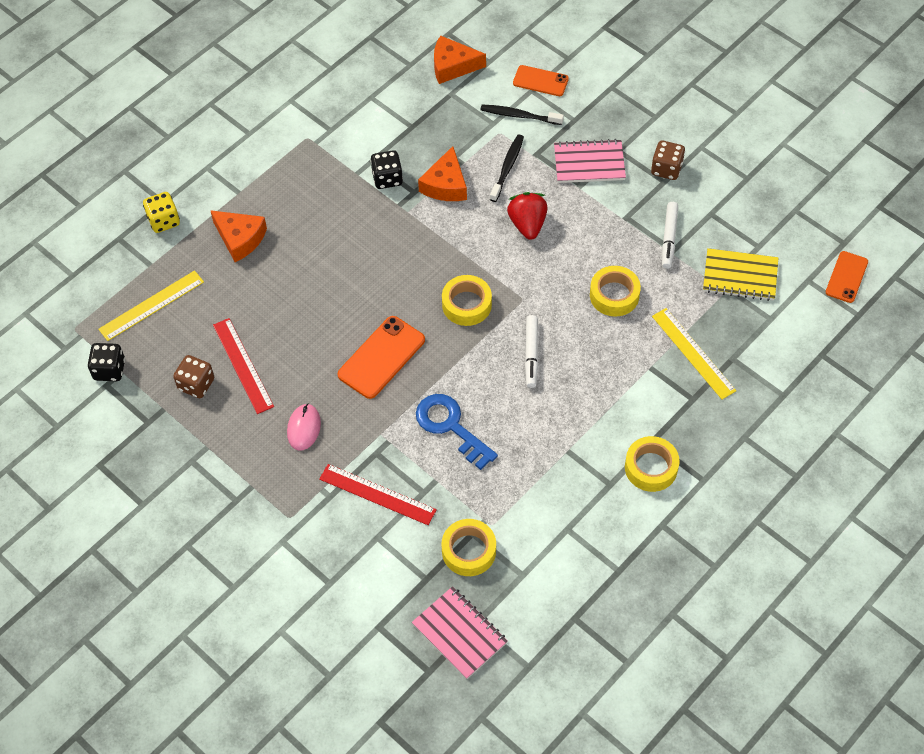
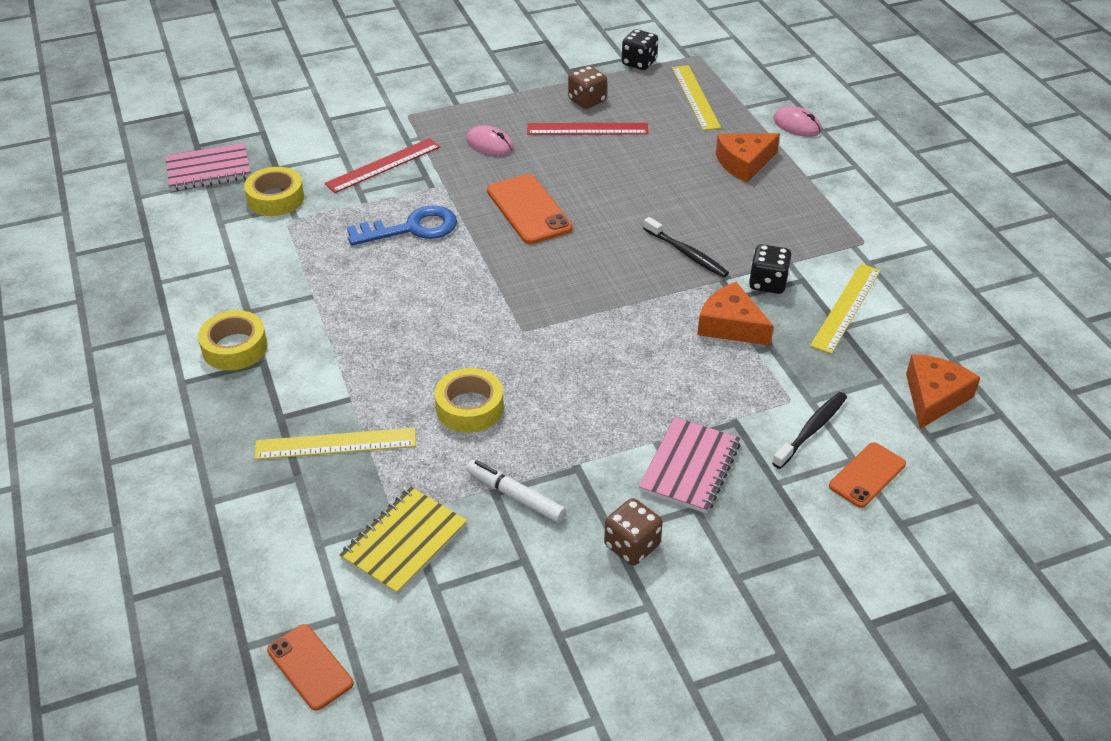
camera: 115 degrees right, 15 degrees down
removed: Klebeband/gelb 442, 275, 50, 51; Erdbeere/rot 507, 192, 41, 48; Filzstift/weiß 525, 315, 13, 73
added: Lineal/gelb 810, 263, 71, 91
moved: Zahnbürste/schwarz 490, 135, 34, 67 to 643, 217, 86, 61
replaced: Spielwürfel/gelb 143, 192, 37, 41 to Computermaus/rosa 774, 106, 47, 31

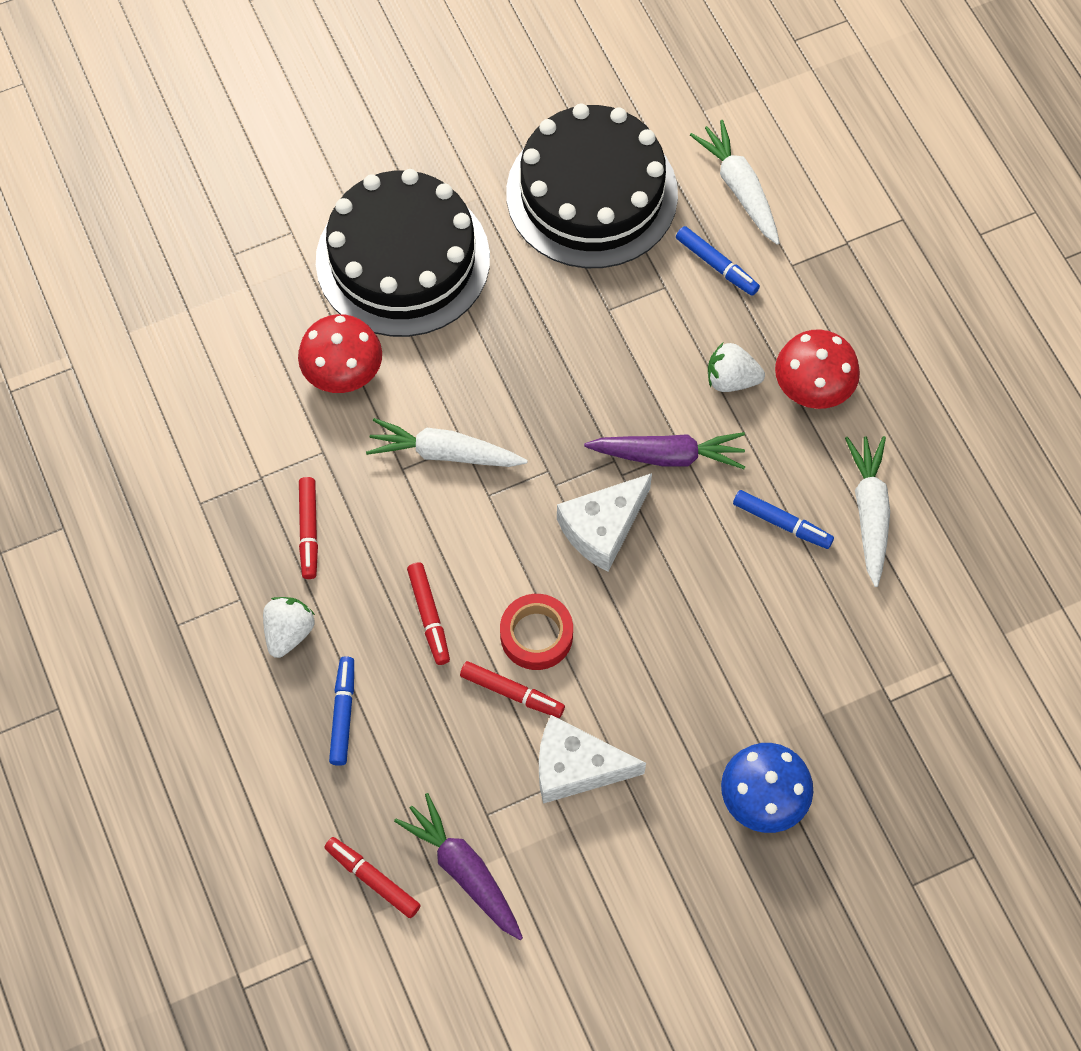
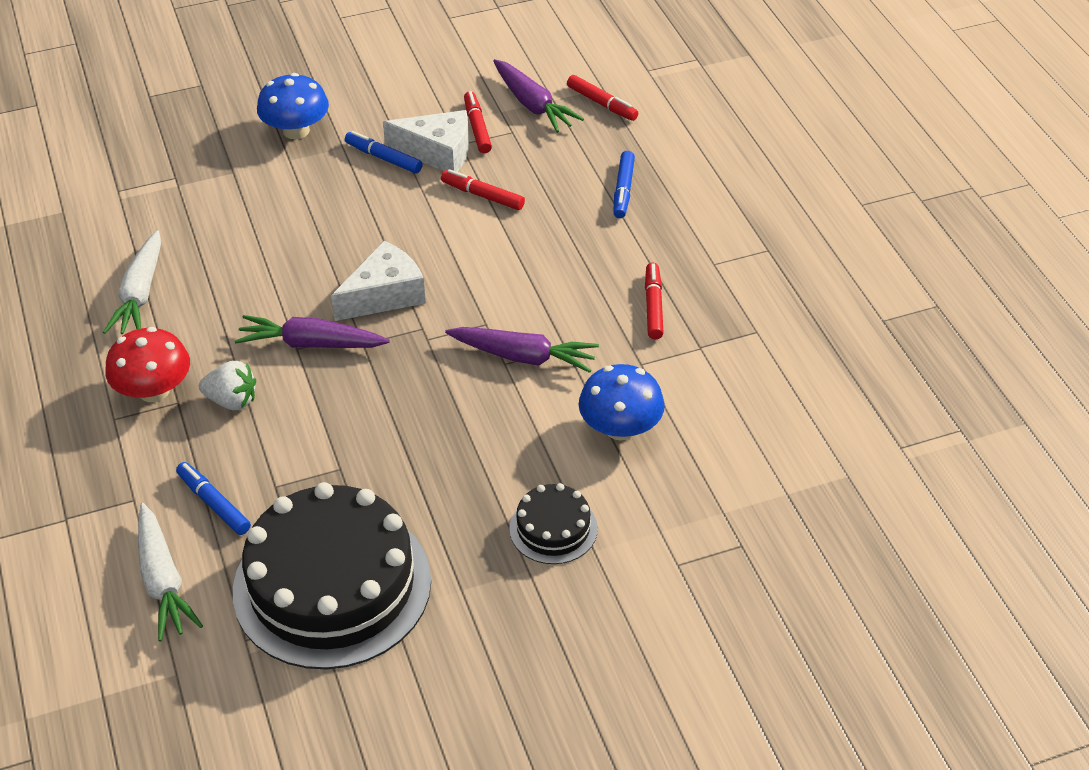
camera: 175 degrees left, 20 degrees down
removed: Erdbeere/weiß 263, 597, 52, 61; Klebeband/rot 500, 594, 73, 76
moved: Filzstift/rot 407, 562, 43, 103 to 464, 91, 28, 62; Filzstift/blau 733, 490, 101, 59 to 345, 131, 78, 42
recoloured: Pilz/rot 298, 314, 84, 79 to Pilz/blau 579, 364, 86, 77; Karotte/weiß 366, 418, 162, 49 to Karotte/lila 445, 327, 154, 46
resized: Kuchen/schwarz 316, 169, 174, 168 = 509, 483, 89, 81 x0.46

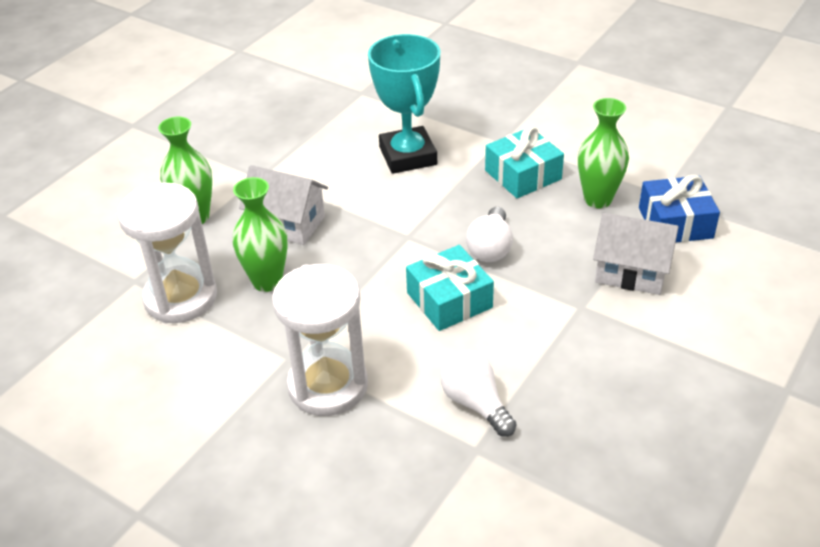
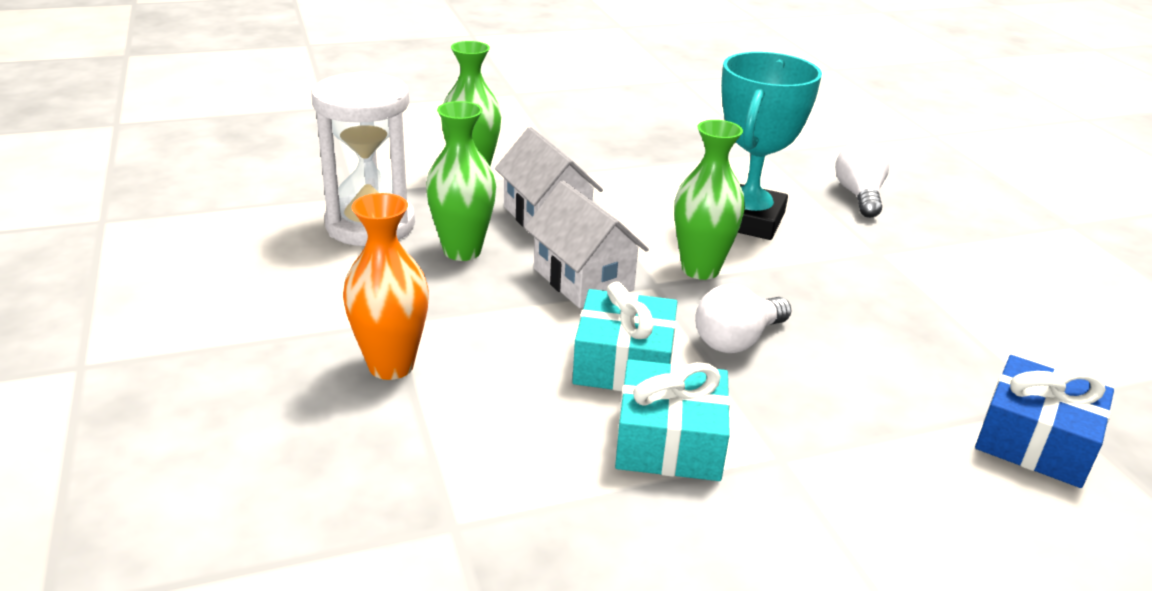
camera: 35 degrees right, 10 degrees down
moved: Glühbirne/weiß 440, 351, 76, 86 to 835, 141, 55, 77; Geschenk/türkis 485, 126, 79, 72 to 615, 359, 115, 122; Vase/grün 578, 98, 51, 110 to 674, 120, 71, 160; Haus/weiß 593, 213, 86, 82 to 524, 181, 125, 127
replaced: Sanduhr/weiß 272, 264, 96, 152 to Vase/orange 343, 193, 86, 187

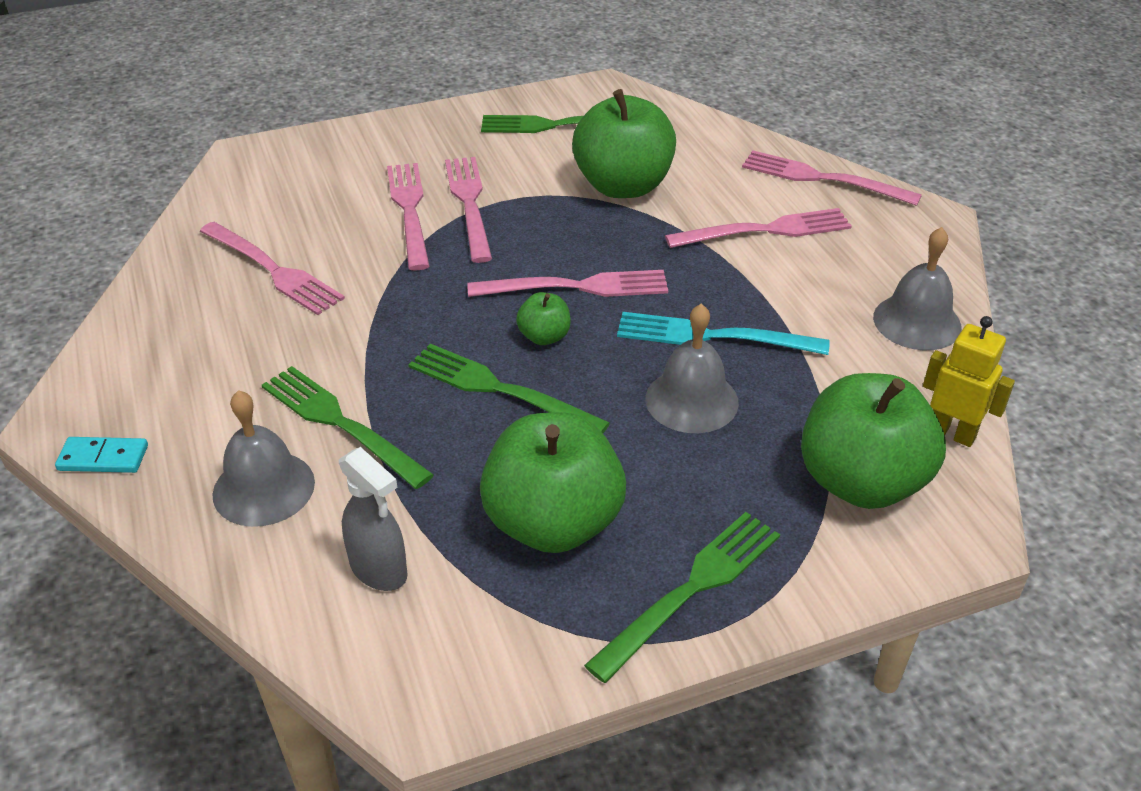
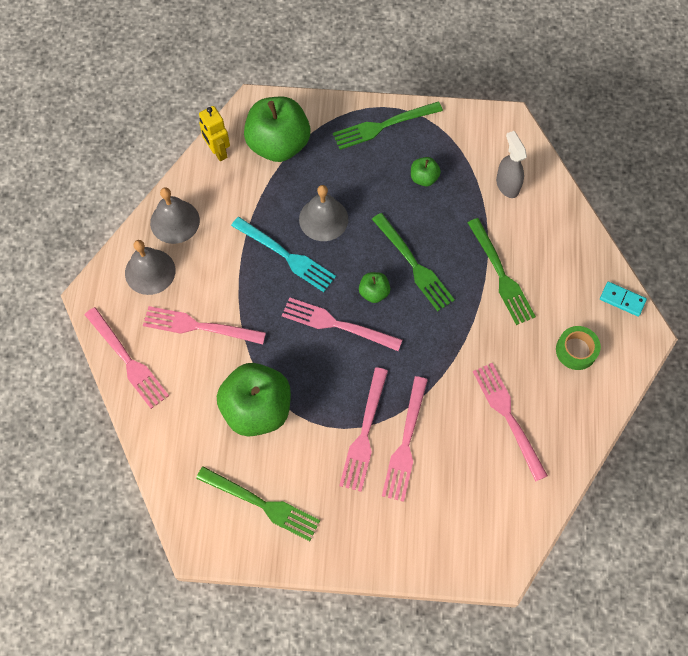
camera: 155 degrees left, 25 degrees up
added: Klebeband/grün 556, 326, 45, 44
moved: Glocke/grau 212, 390, 103, 137 to 125, 240, 50, 55
resized: Apfel/grün 480, 412, 146, 141 = 411, 157, 30, 29 x0.45

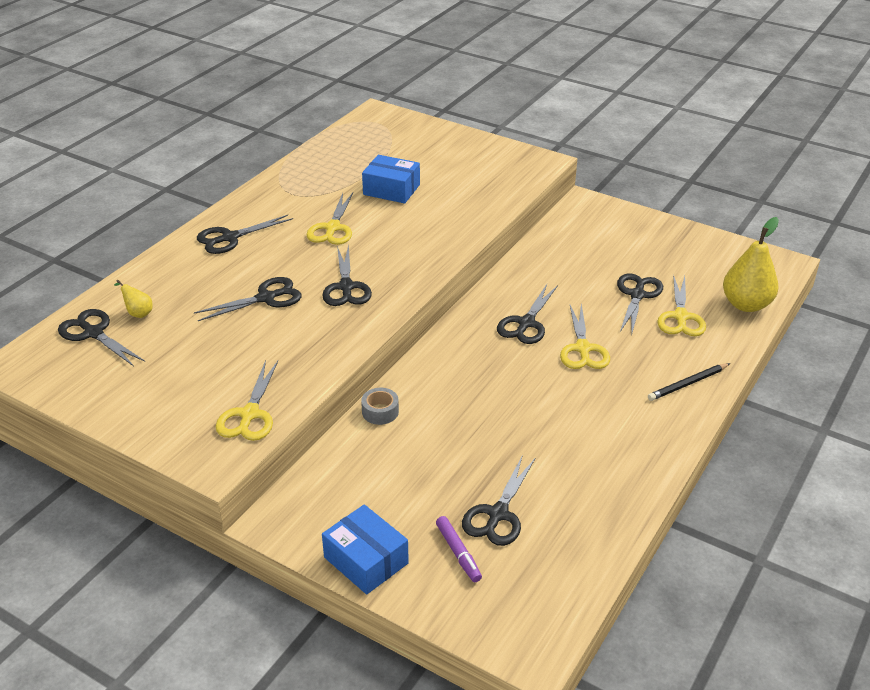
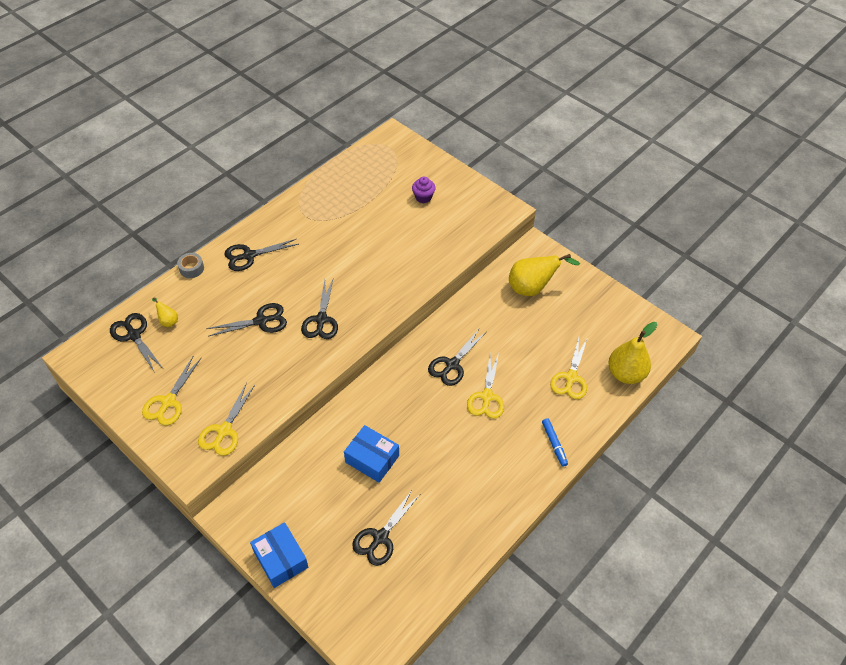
camera: 10 degrees right, 15 degrees up
removed: Filzstift/lila 436, 516, 46, 66; Schere/schwarz 617, 273, 46, 62
added: Muffin/lila 412, 177, 24, 26; Birne/gelb 509, 254, 71, 42
moved: Schere/gelb 307, 193, 46, 52 to 142, 357, 59, 69; Klebeband/grau 361, 388, 38, 37 to 177, 253, 27, 25; Schachtel/blau 362, 155, 58, 49 to 344, 425, 55, 58
replaced: Bleistift/schwarz 648, 363, 82, 38 to Filzstift/blau 542, 418, 26, 49

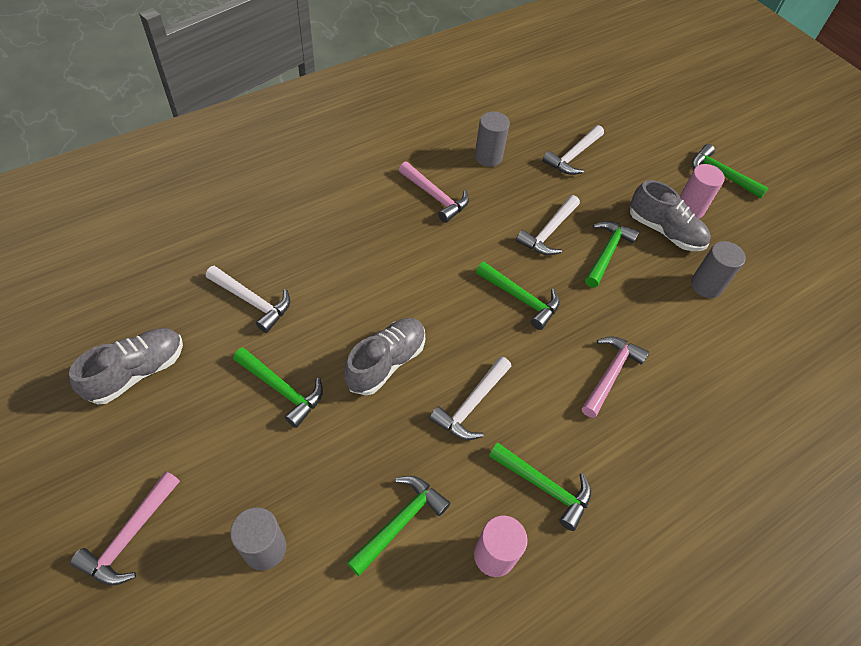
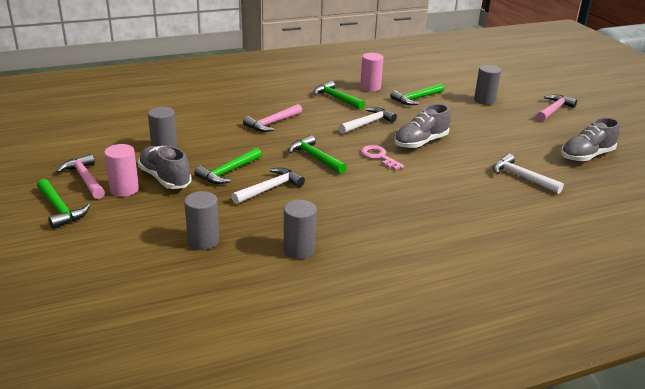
camera: 165 degrees left, 25 degrees down
removed: Hammer/grün 233, 347, 90, 81
added: Schlüssel/rosa 361, 145, 44, 25
moved: Hammer/rosa 399, 162, 70, 61 to 56, 154, 49, 45
replaced: Hammer/weiß 543, 125, 61, 50 to Vollzylinder/grau 184, 191, 35, 59

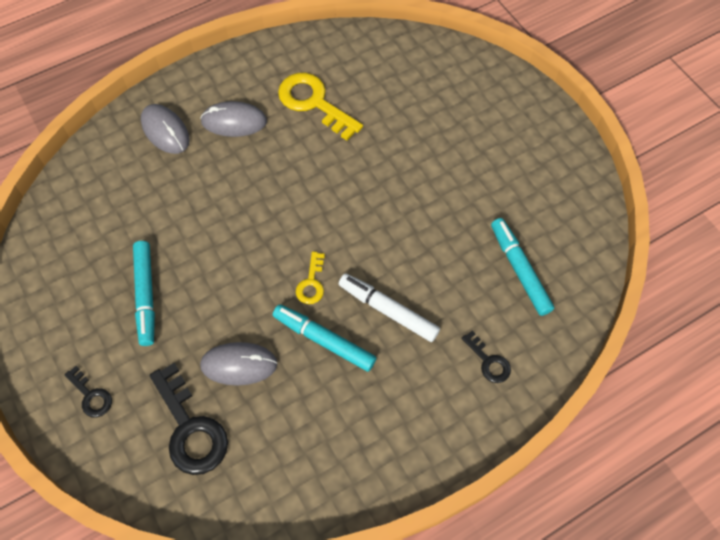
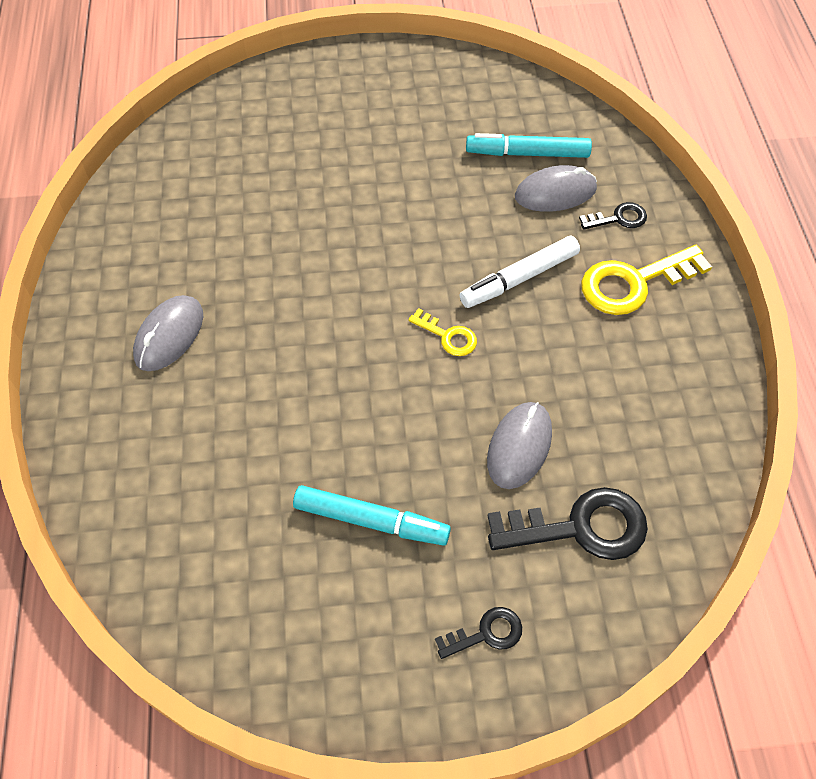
camera: 65 degrees left, 5 degrees down
removed: Filzstift/türkis 273, 304, 103, 68
moved: Computermaus/grau 141, 104, 49, 50 to 515, 165, 82, 47; Schlüssel/gelb 278, 72, 85, 68 to 581, 245, 131, 70

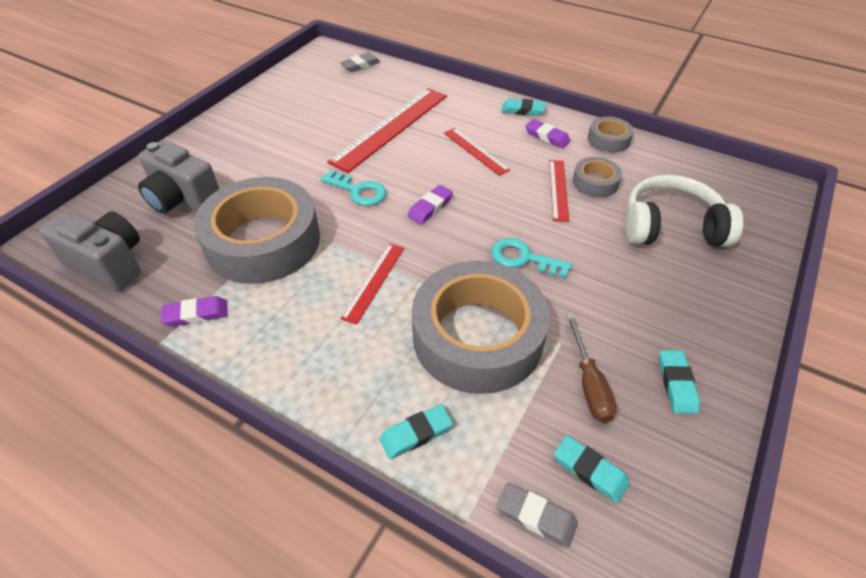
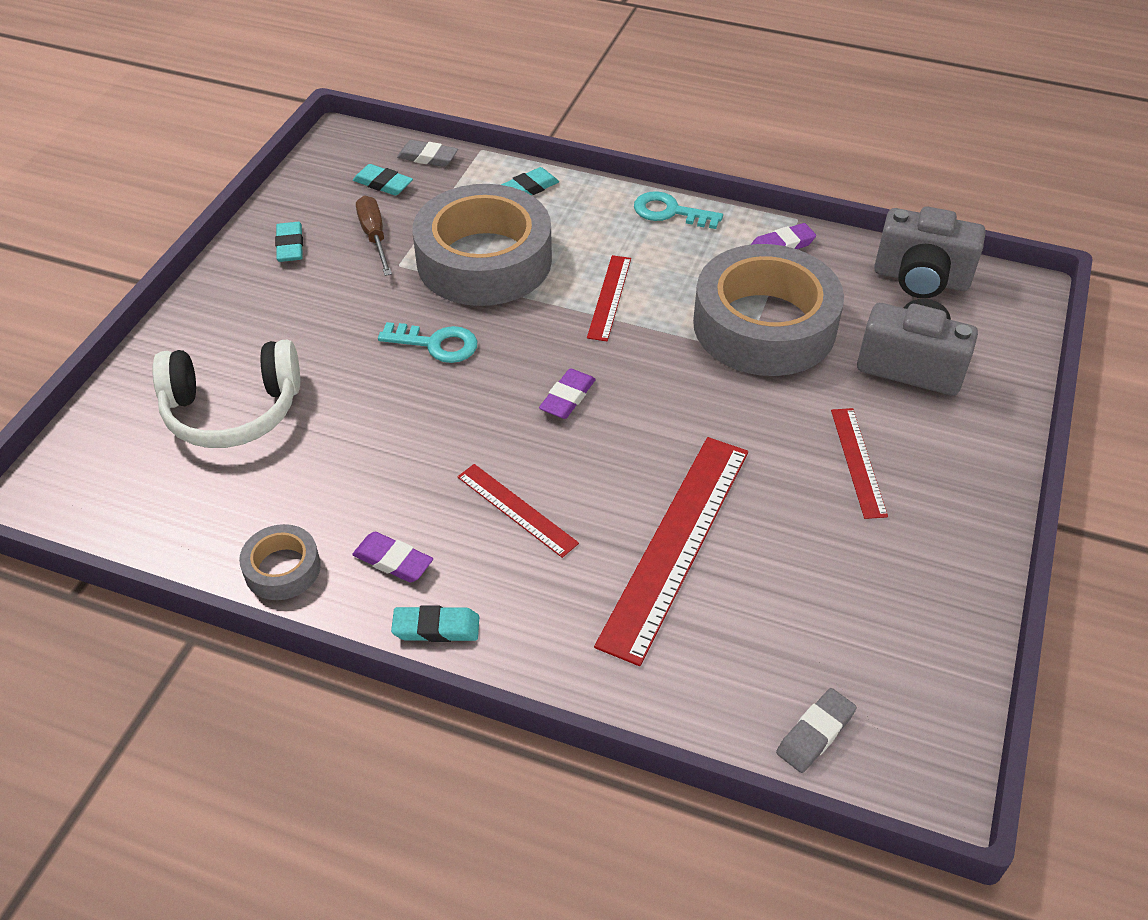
camera: 170 degrees right, 0 degrees up
removed: Klebeband/grau 573, 157, 49, 40
moved: Schlüssel/türkis 321, 170, 65, 36 to 634, 191, 89, 38; Lineal/rot 549, 160, 20, 62 to 831, 408, 57, 111

